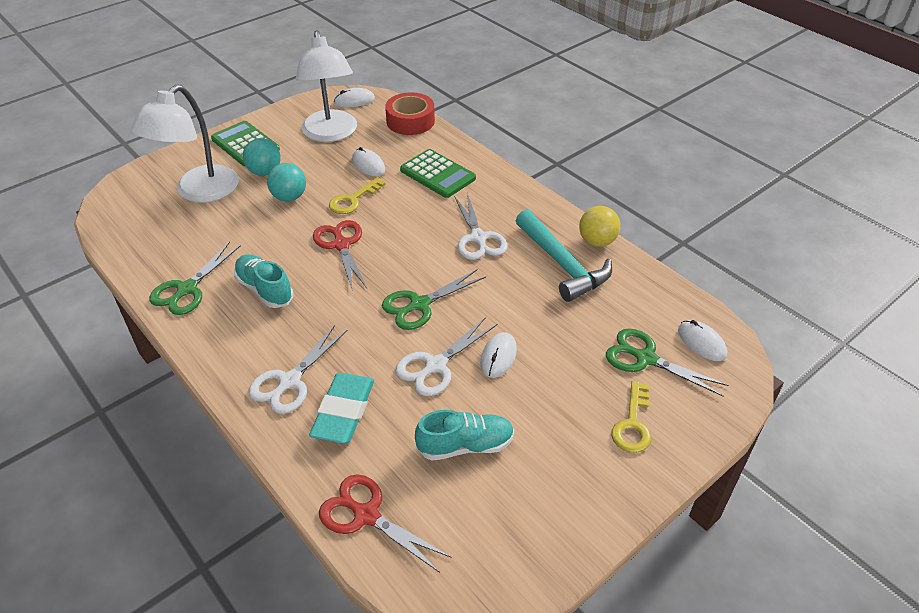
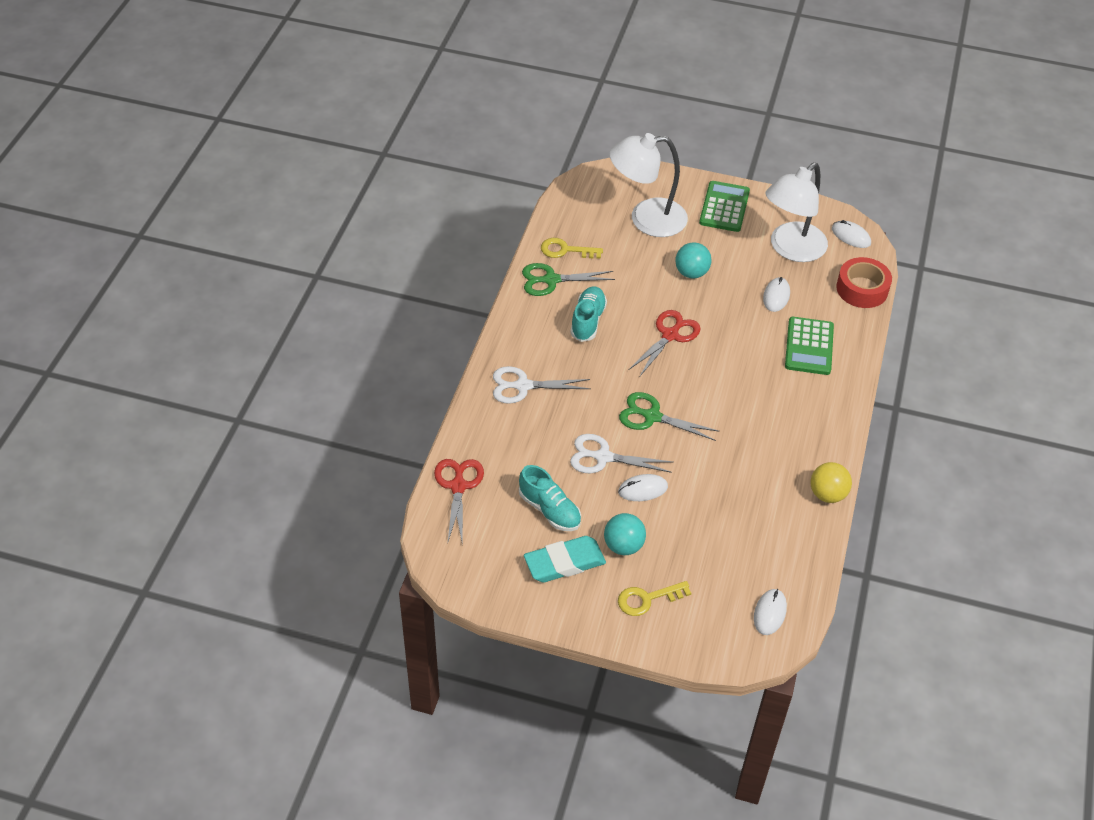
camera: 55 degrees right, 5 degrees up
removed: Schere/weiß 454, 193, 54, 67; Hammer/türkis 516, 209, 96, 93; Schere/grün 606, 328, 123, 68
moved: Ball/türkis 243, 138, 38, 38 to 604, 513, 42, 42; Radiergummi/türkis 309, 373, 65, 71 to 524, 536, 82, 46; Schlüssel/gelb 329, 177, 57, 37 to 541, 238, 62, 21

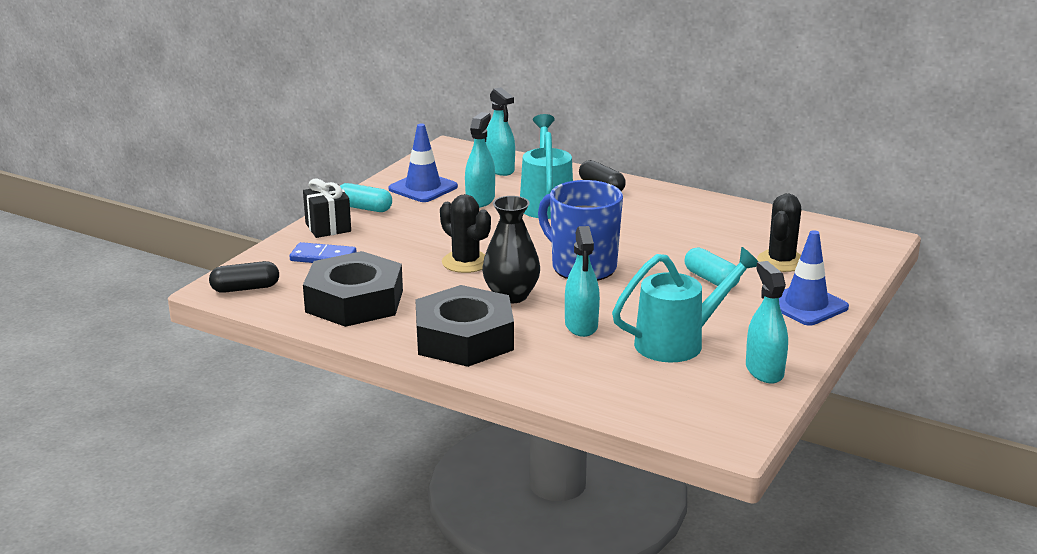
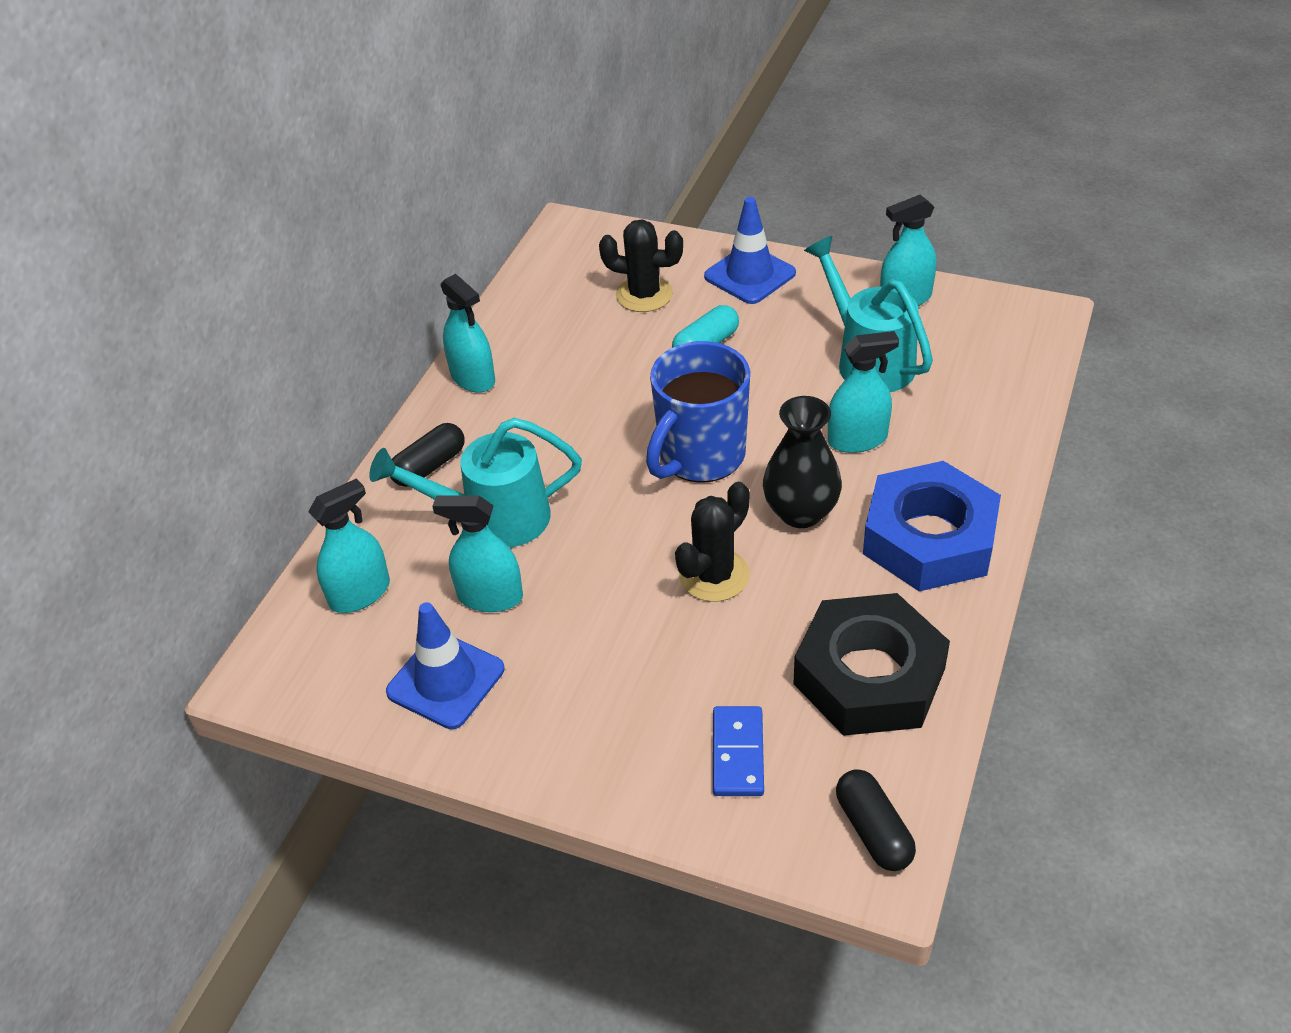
camera: 95 degrees left, 20 degrees up
removed: Geschenk/schwarz 303, 179, 48, 59; Kapsel/türkis 340, 183, 52, 29
added: Sprühflasche/türkis 441, 274, 54, 119
recoloured: Sechskantmutter/schwarz 415, 285, 99, 82 to Sechskantmutter/blau 863, 461, 138, 130

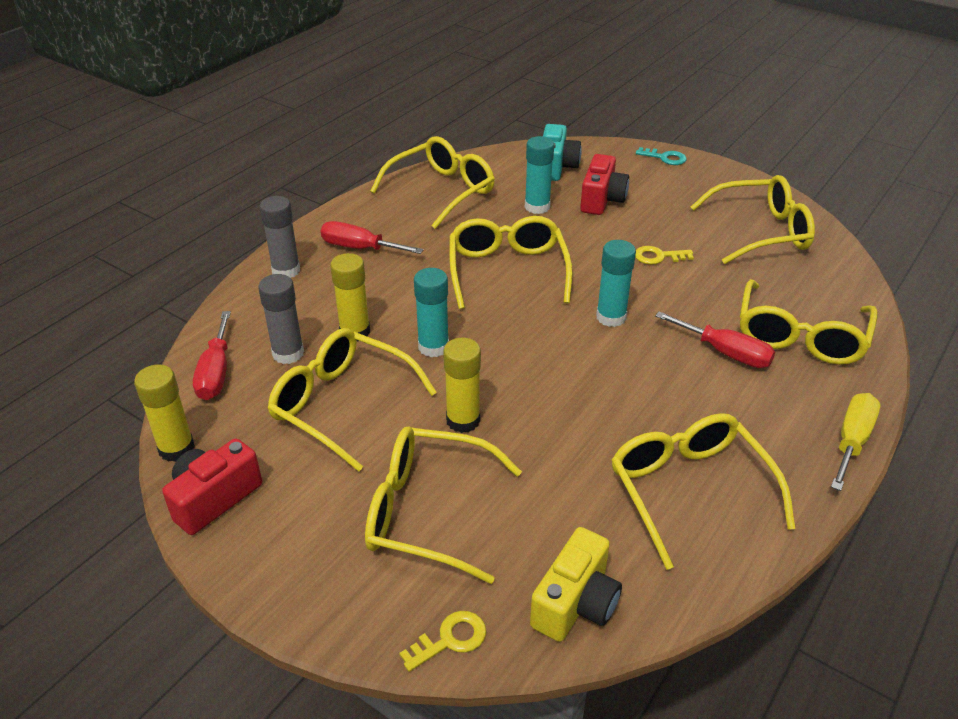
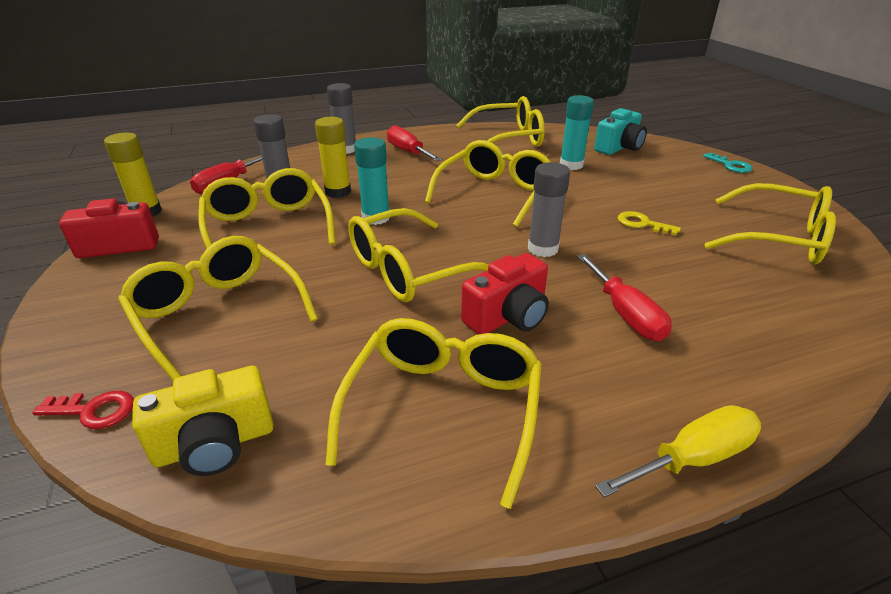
camera: 35 degrees right, 5 degrees down
removed: Klebestift/gelb 443, 338, 38, 95
moved: Kamera/rot 580, 154, 49, 61 to 461, 253, 88, 81; Brille/gelb 740, 279, 138, 86 to 348, 208, 141, 94
recoloured: Schlüssel/gelb 399, 611, 87, 61 to Schlüssel/rot 32, 391, 102, 38; Klebestift/türkis 596, 240, 40, 87 to Klebestift/grau 528, 162, 42, 95

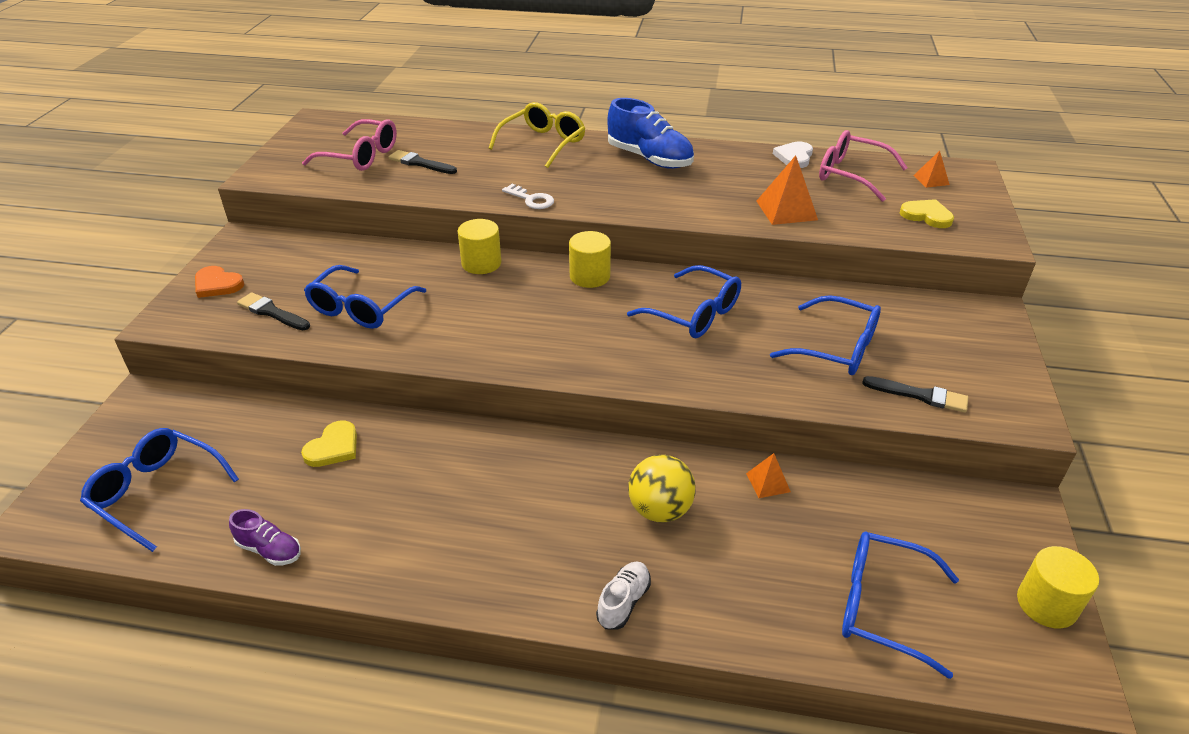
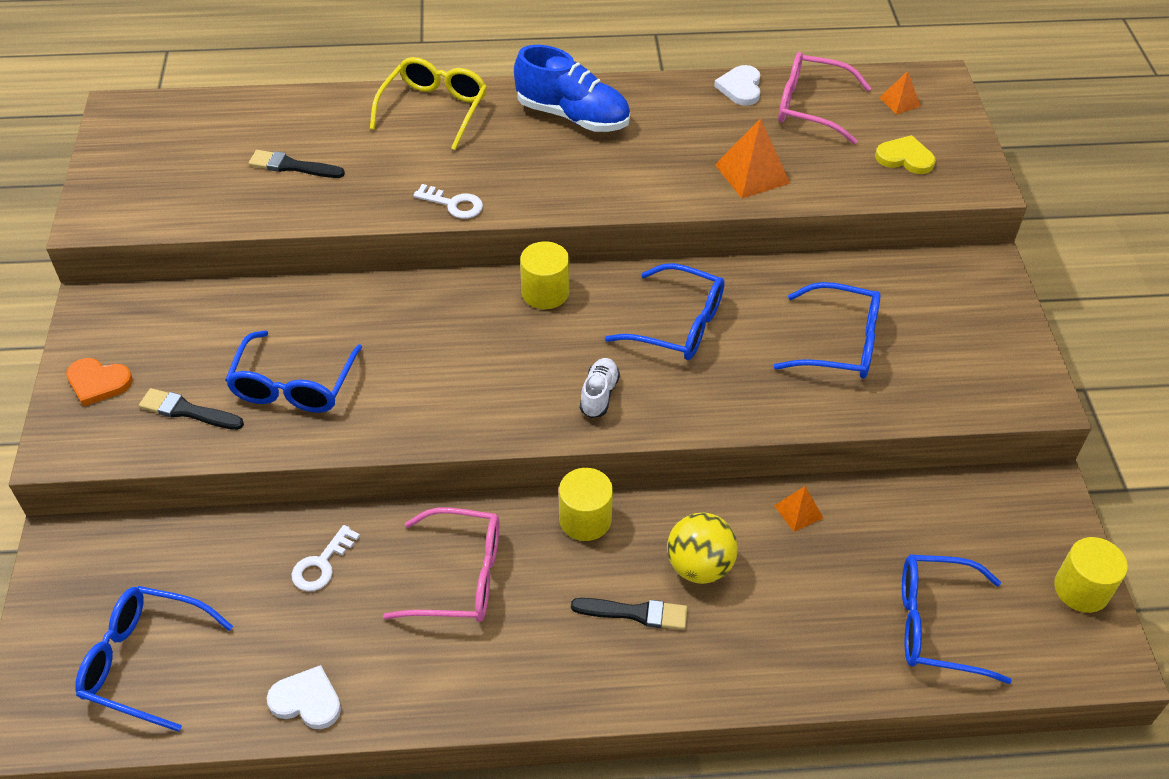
camera: 15 degrees left, 10 degrees up
moved: Brille/rosa 302, 119, 95, 52 to 383, 508, 116, 114; Vollzylinder/gelb 458, 219, 43, 55 to 559, 468, 54, 73; Schuh/weiß 596, 561, 55, 69 to 580, 358, 40, 60; Pinsel/schwarz 862, 376, 106, 37 to 571, 598, 116, 32
replaced: Schuh/lila 229, 509, 72, 57 to Herz/weiß 267, 665, 74, 64; Herz/gelb 301, 421, 56, 46 to Schlüssel/weiß 291, 525, 69, 66

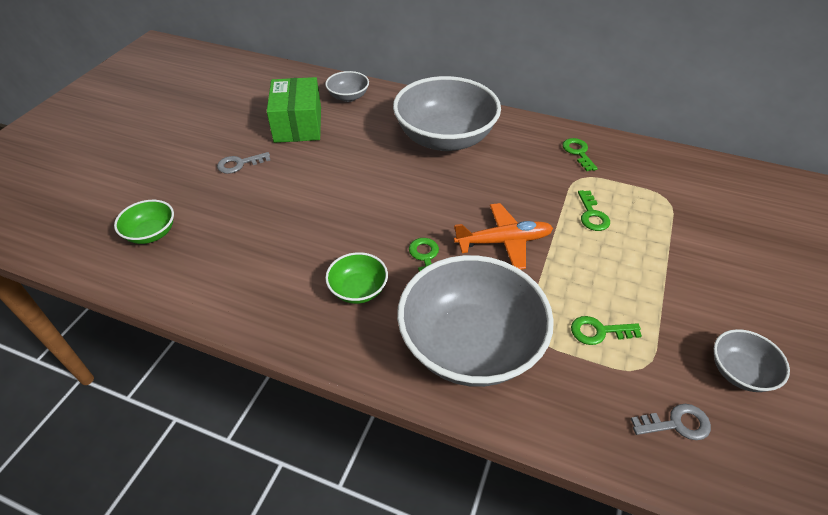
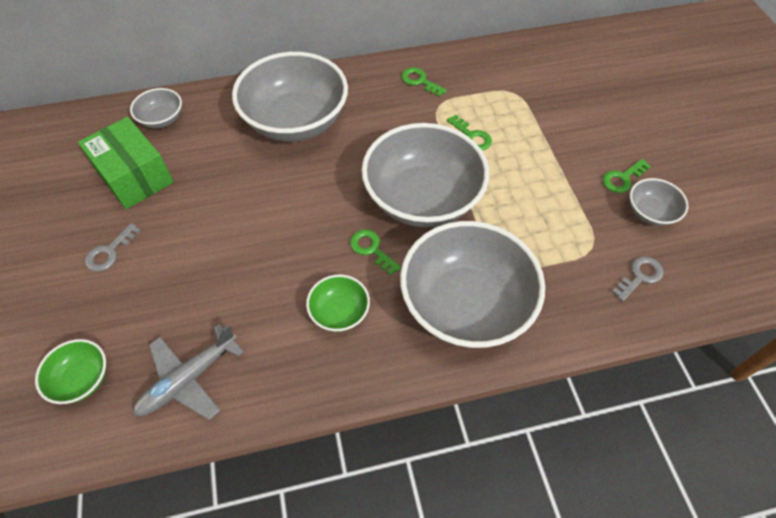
camera: 35 degrees left, 10 degrees up
added: Flugzeug/grau 133, 324, 111, 96
moved: Schlüssel/grün 571, 316, 71, 29 to 603, 159, 48, 34
replaced: Flugzeug/orange 454, 203, 99, 67 to Schüssel/grau 362, 123, 127, 104

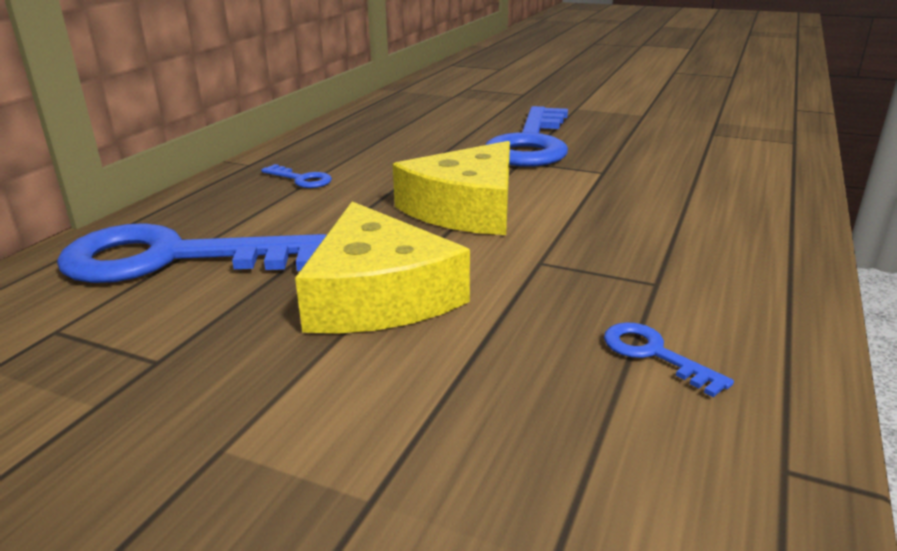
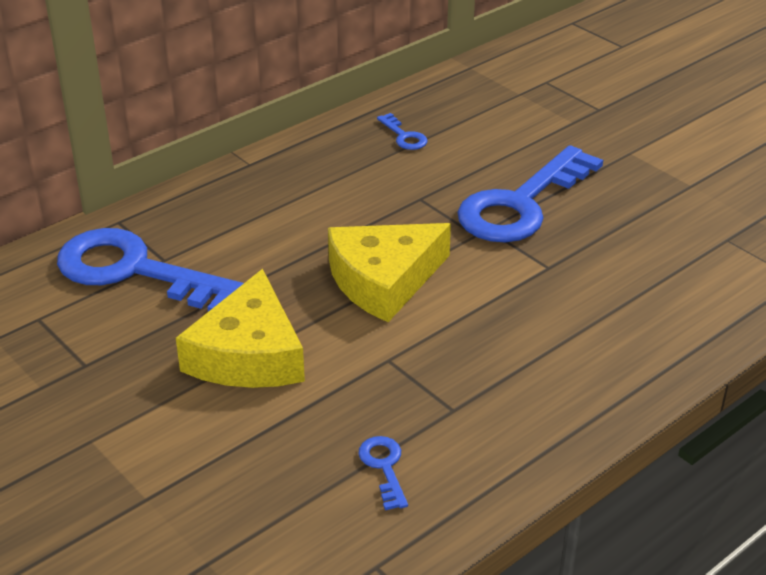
camera: 25 degrees right, 10 degrees up
moved: Schlüssel/blau 261, 164, 71, 24 to 377, 113, 51, 37

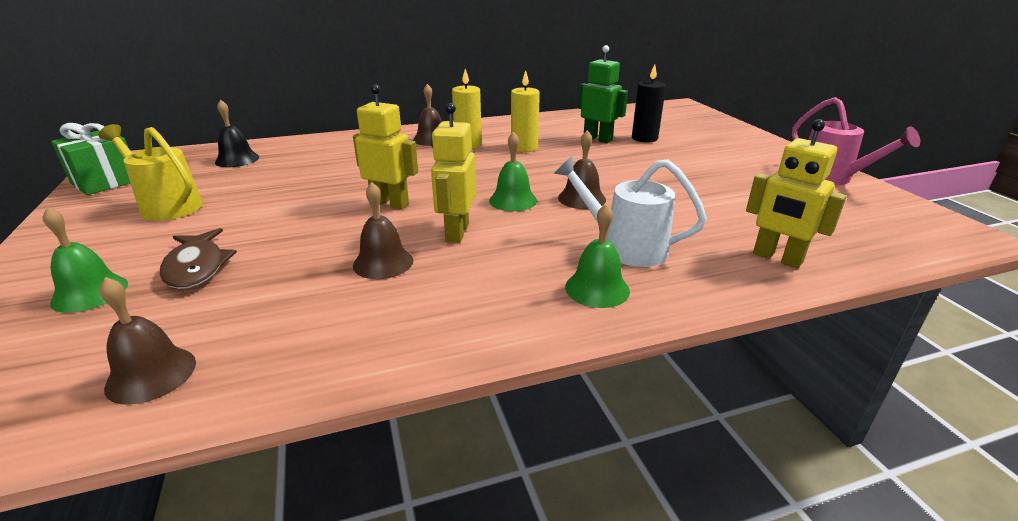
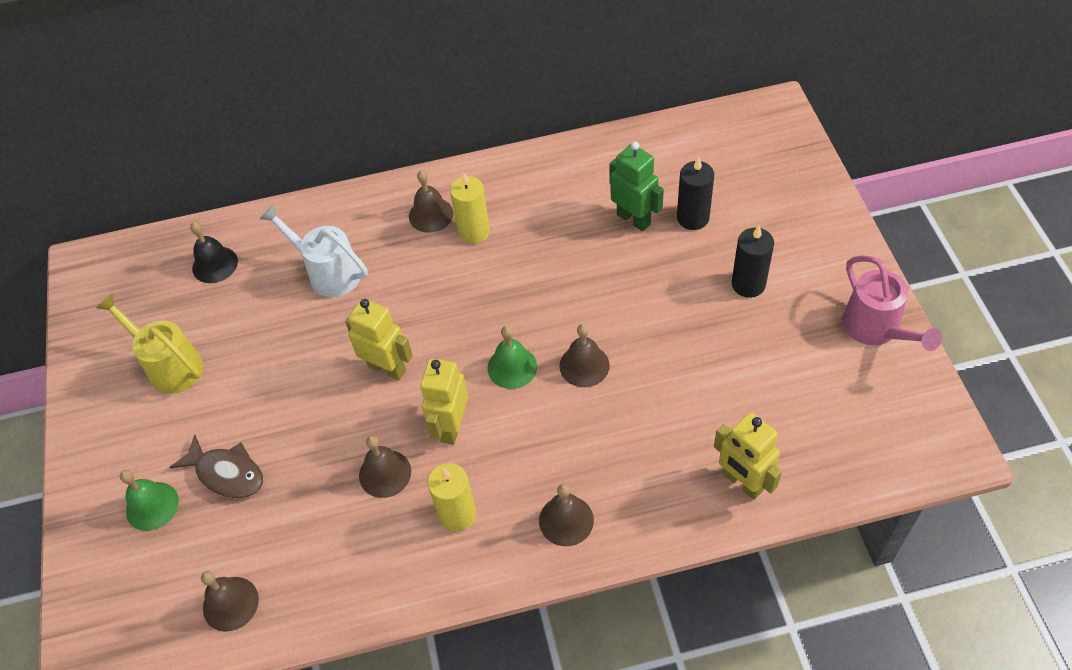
camera: 10 degrees right, 25 degrees up
removed: Geschenk/grün 51, 123, 79, 72
added: Kerze/schwarz 732, 226, 42, 72
moved: Kerze/gelb 511, 70, 29, 82 to 428, 463, 49, 69; Gießkanne/weiß 554, 156, 153, 111 to 260, 204, 108, 93
recoloured: Glocke/grün 565, 204, 65, 104 to Glocke/braun 539, 484, 55, 62
turned: Fisch/braun 160, 228, 77, 61 = 169, 434, 94, 64 45 degrees counterclockwise

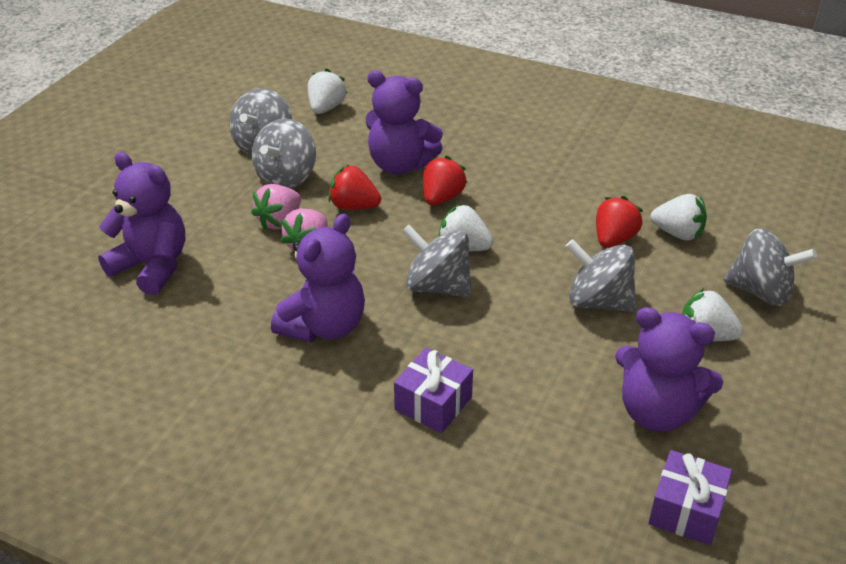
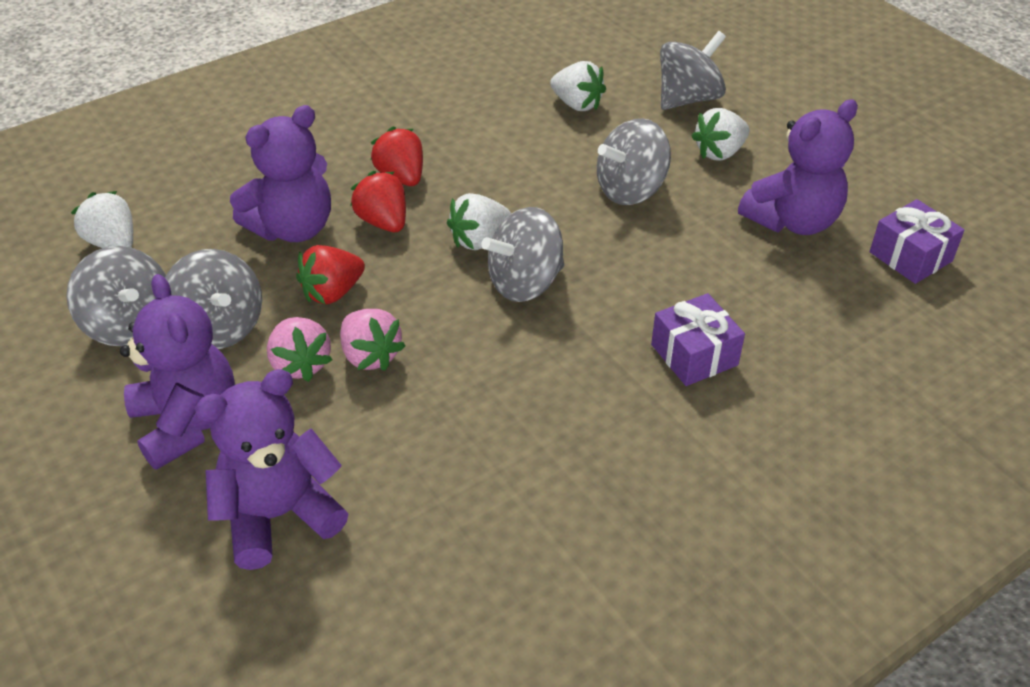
camera: 60 degrees left, 5 degrees up
moved: Teddybär/lila 271, 214, 94, 128 to 120, 274, 115, 196; Erdbeere/rot 596, 196, 47, 52 to 371, 126, 52, 60
turned: Erdbeere/weiß 650, 194, 57, 47 = 550, 61, 56, 50 75 degrees clockwise

